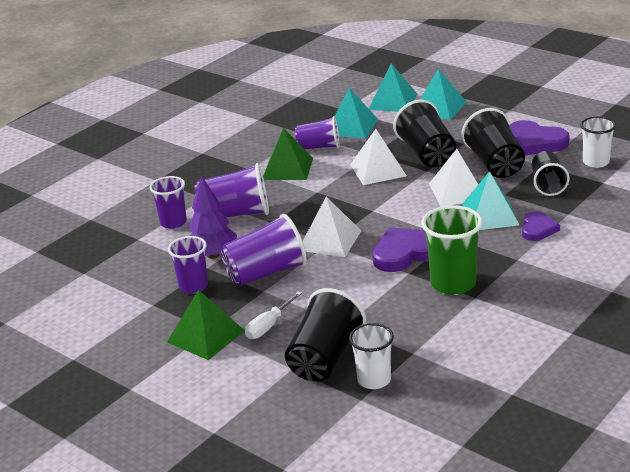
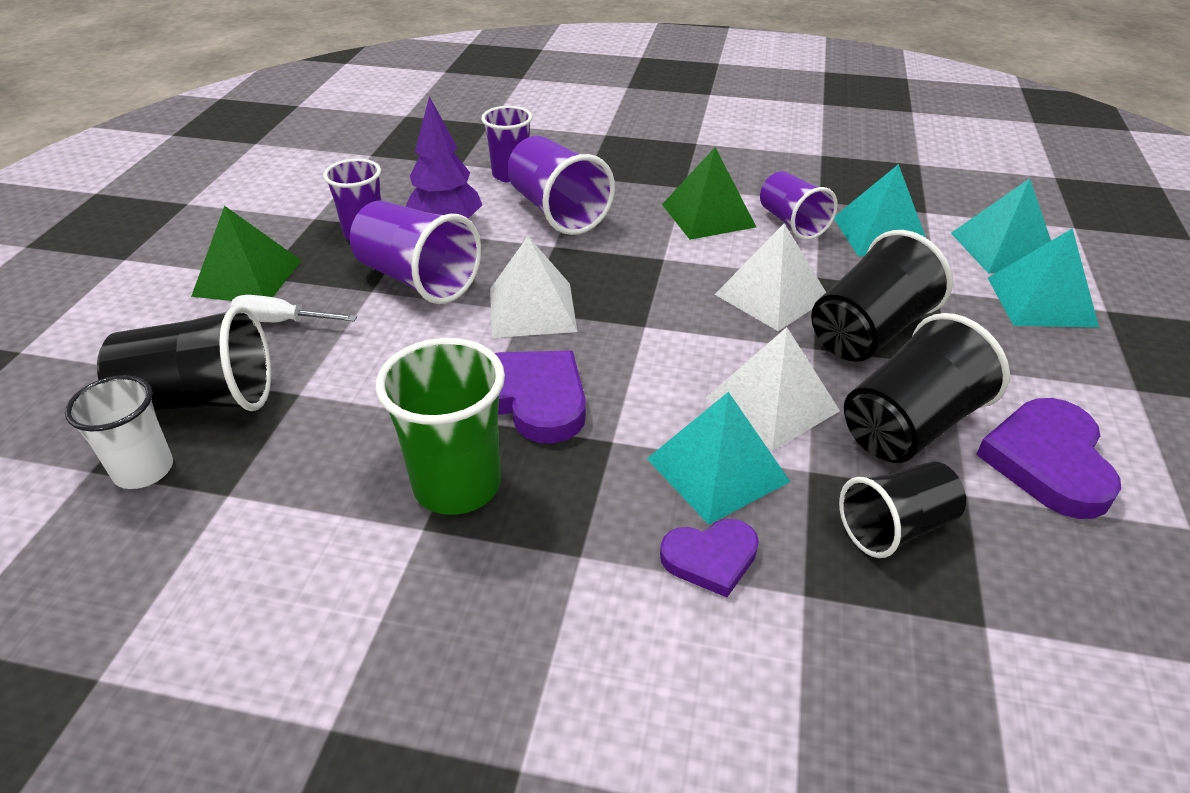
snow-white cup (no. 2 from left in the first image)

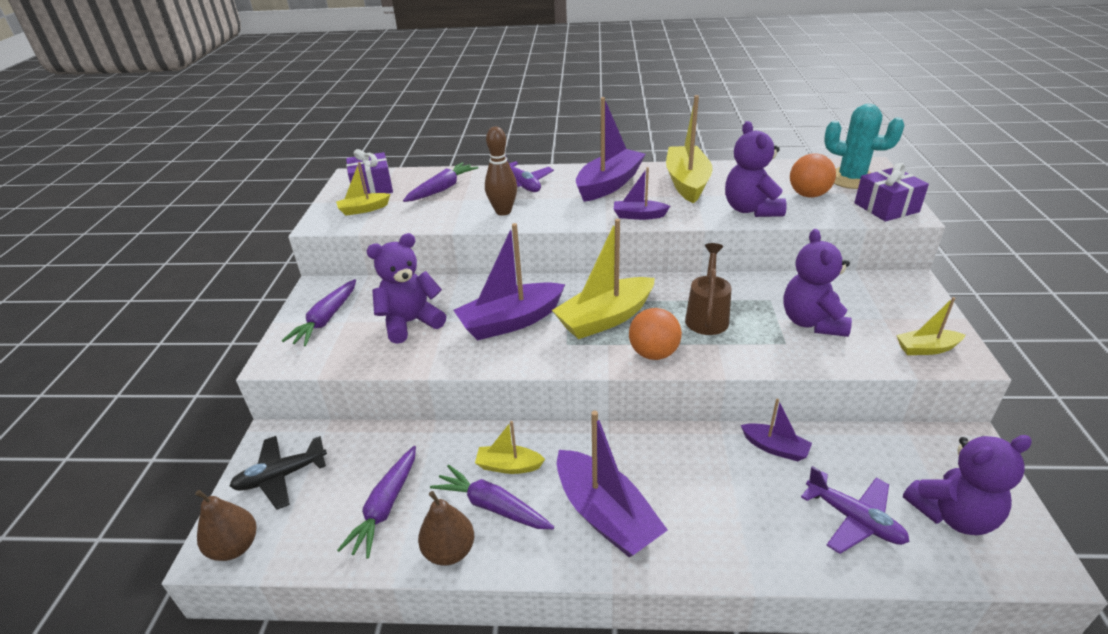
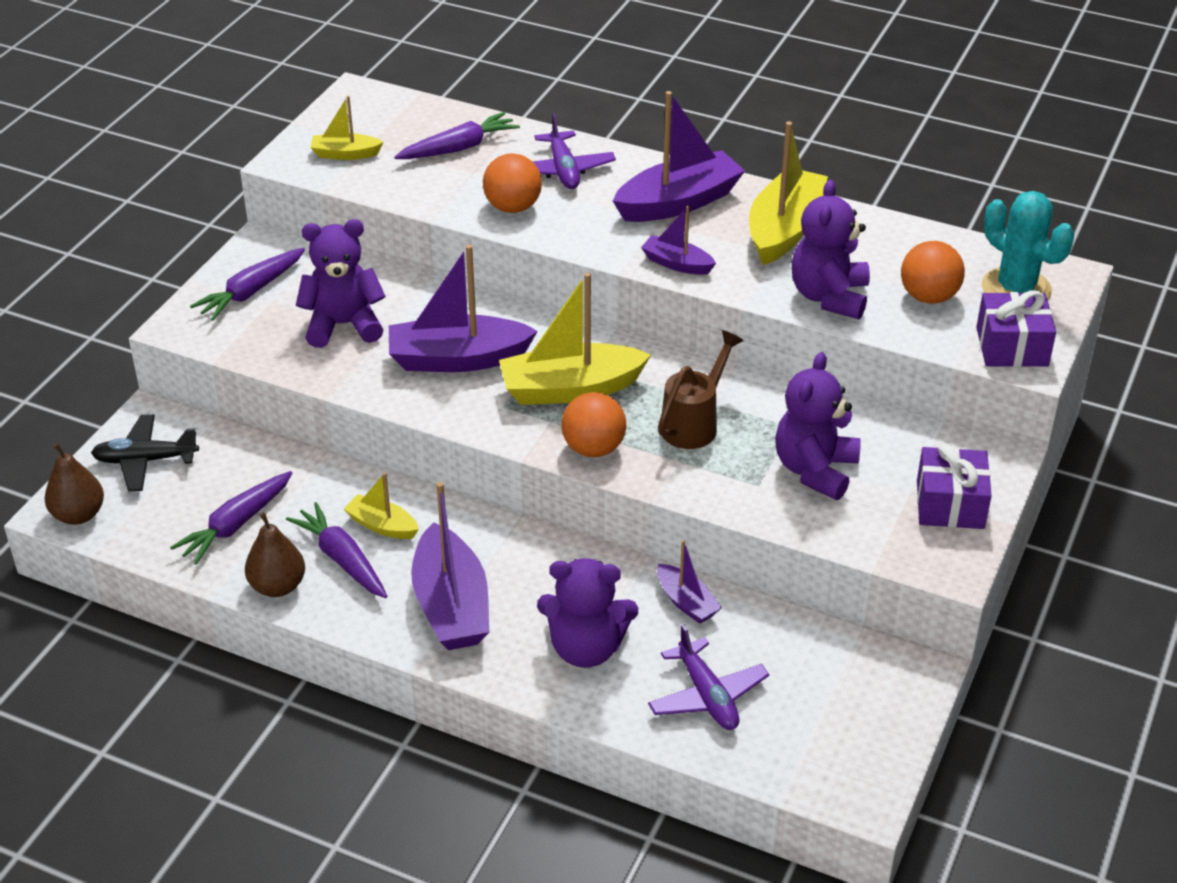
orange sphere (no. 1 from left)
royal purple teddy (no. 2 from left)
royal purple gift (no. 1 from left)
yellow toy boat (no. 5 from left in the first image)

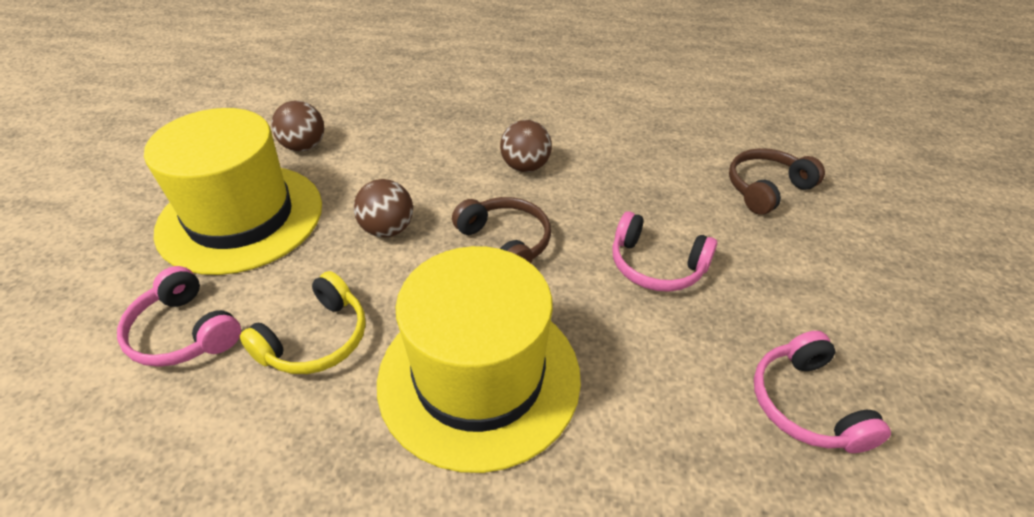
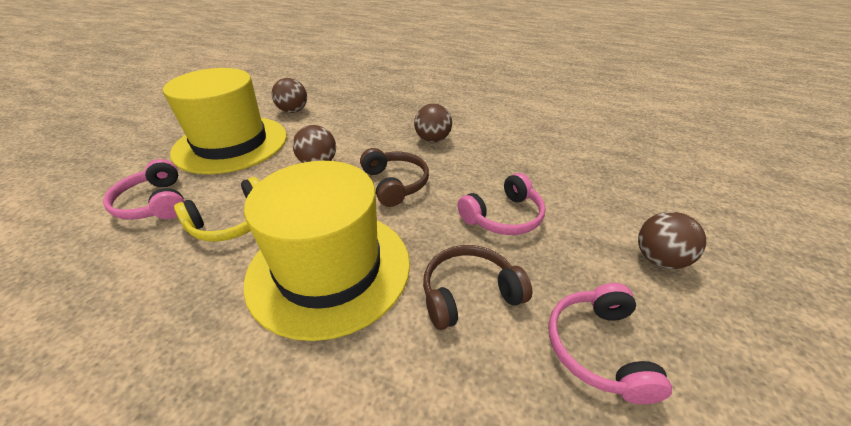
brown over-ear headphones (no. 2 from left)
rose-pink over-ear headphones (no. 2 from left)
brown sphere (no. 4 from left)

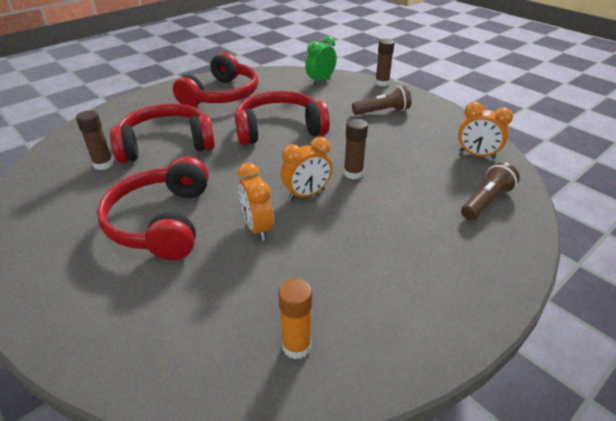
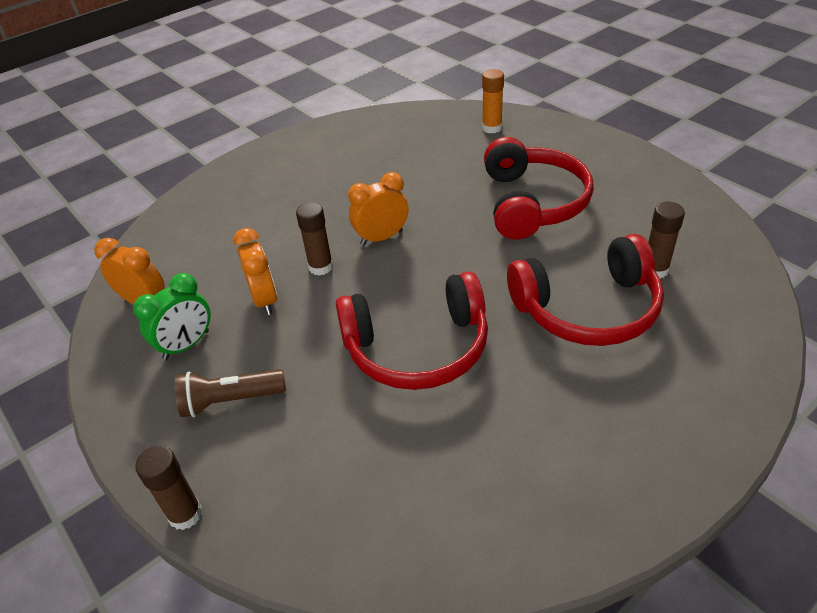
leaf-green alarm clock
orange alarm clock (no. 2 from left)
orange glue stick
red over-ear headphones (no. 3 from left in the first image)
brown pocket torch (no. 2 from left in the first image)

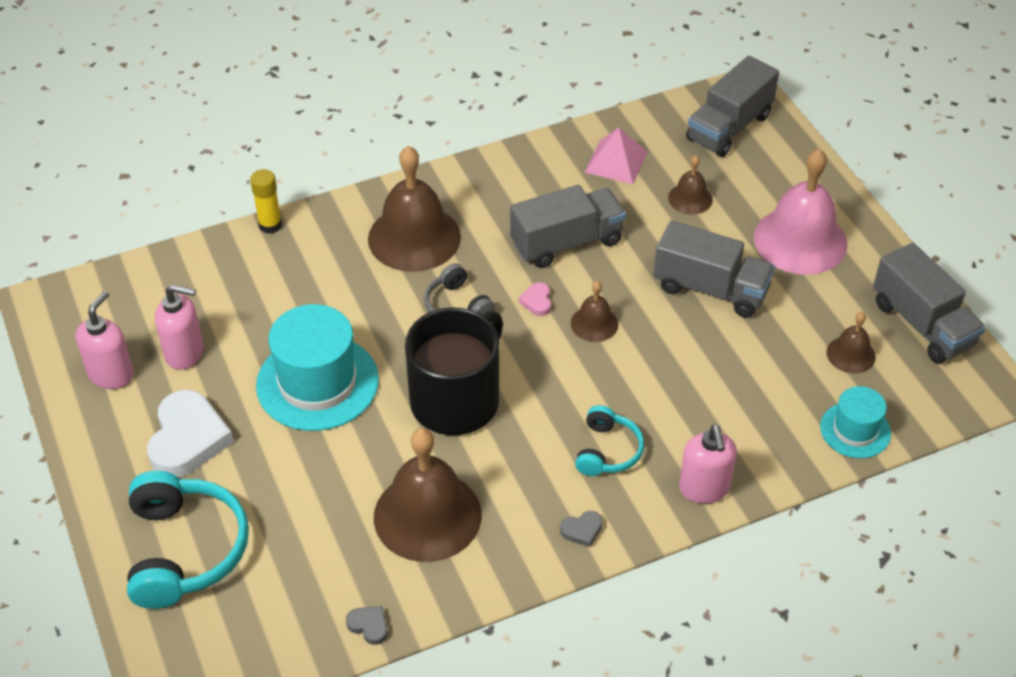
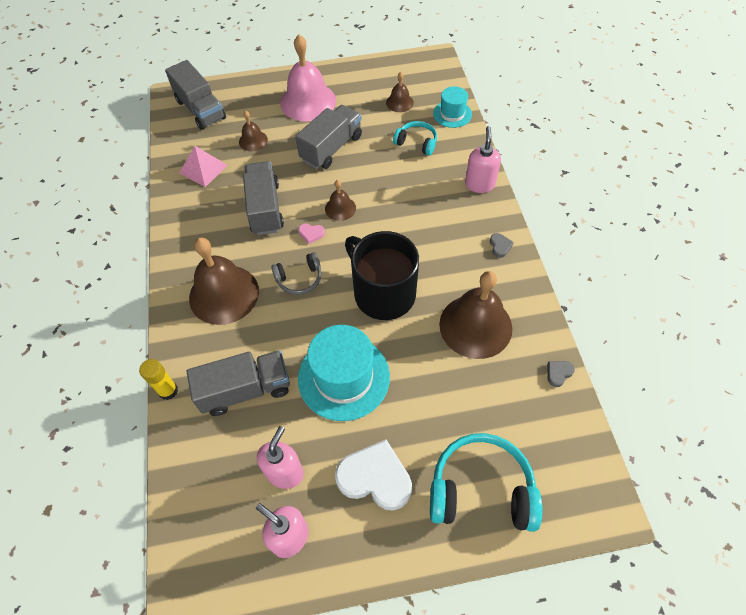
ash-grey toy truck (no. 2 from left)
teal over-ear headphones (no. 1 from left)
rose-pink pump bottle (no. 3 from left)

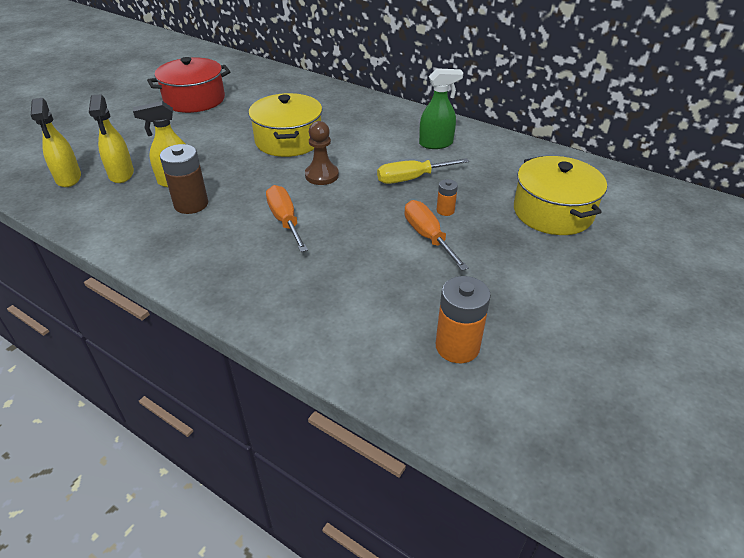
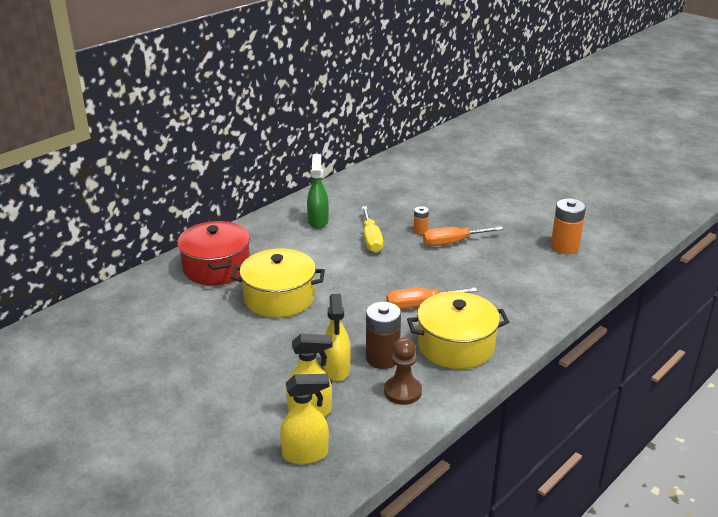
red cooking pot
brown chess pawn
yellow cooking pot (no. 2 from left)

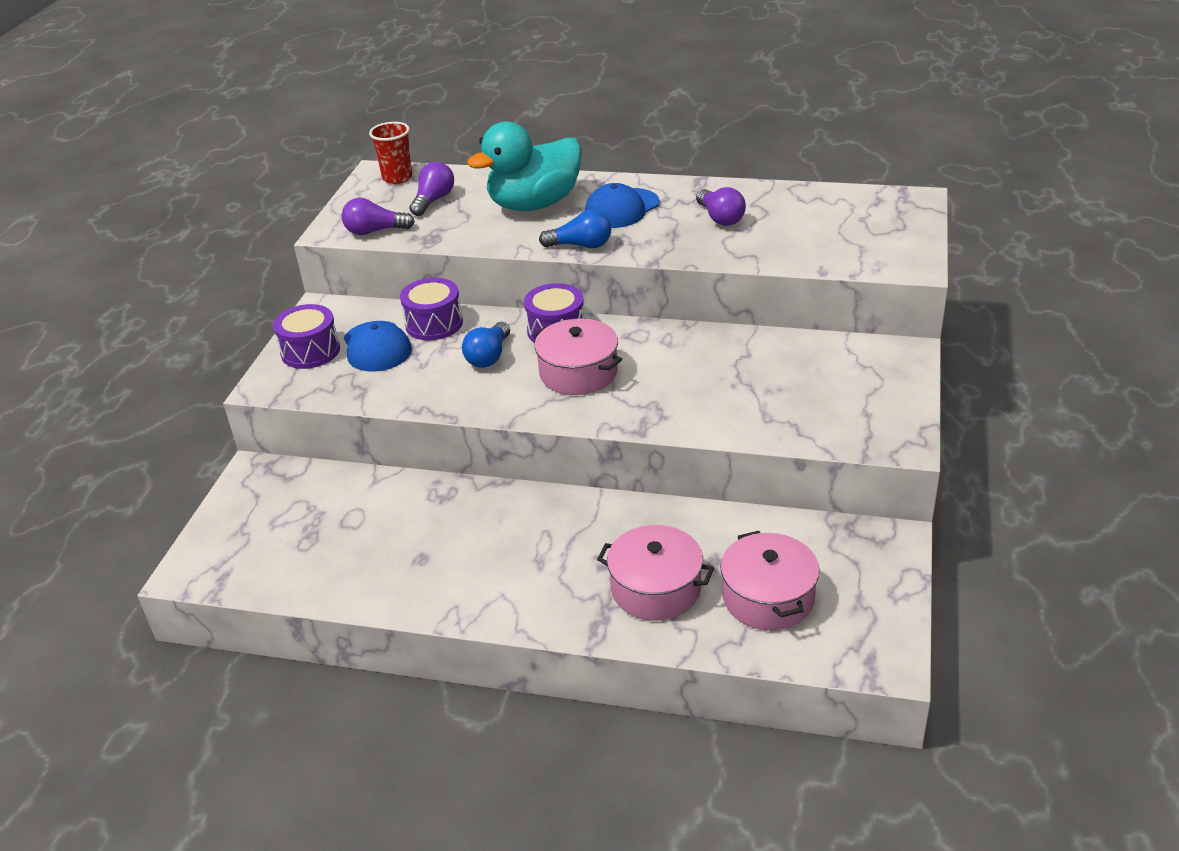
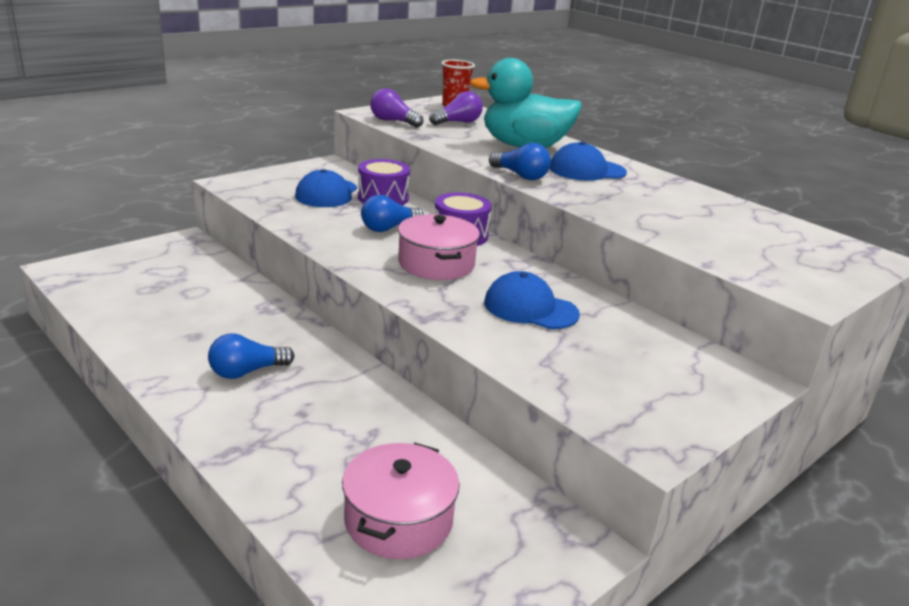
blue lightbulb (no. 1 from left)
blue peaked cap (no. 2 from left)
royal purple toy drum (no. 1 from left in the first image)
rose-pink cooking pot (no. 2 from left in the first image)
royal purple lightbulb (no. 3 from left in the first image)

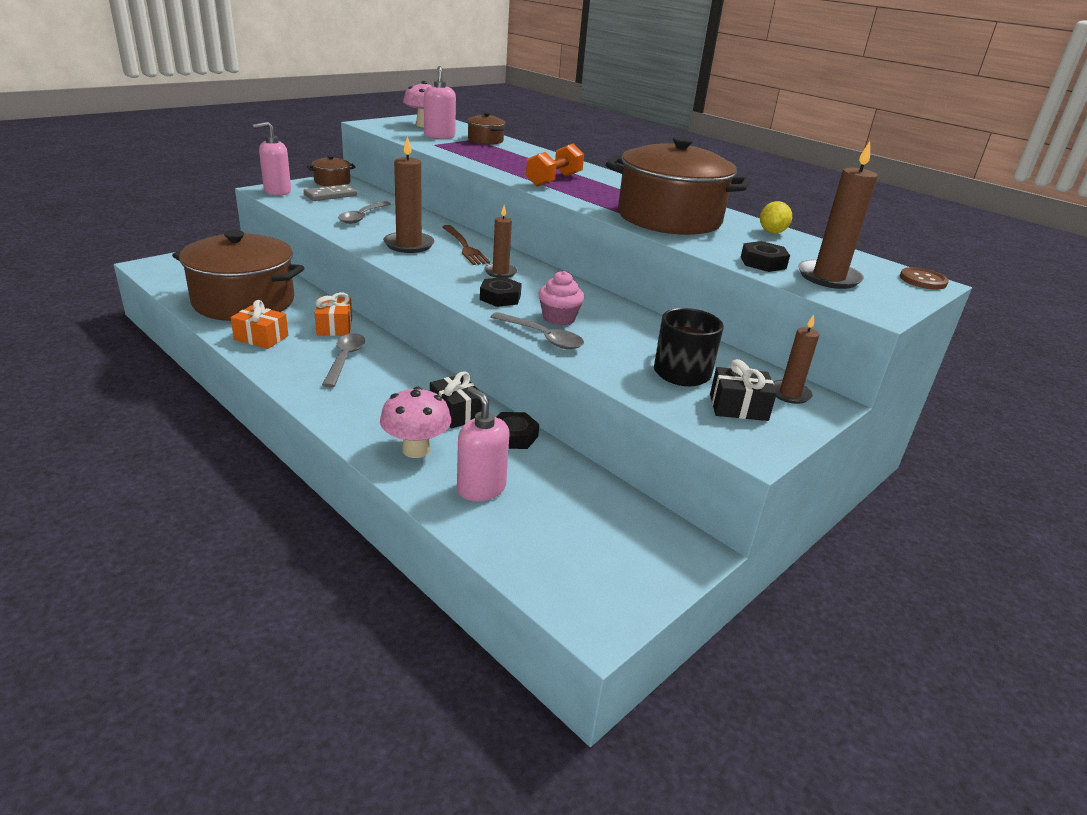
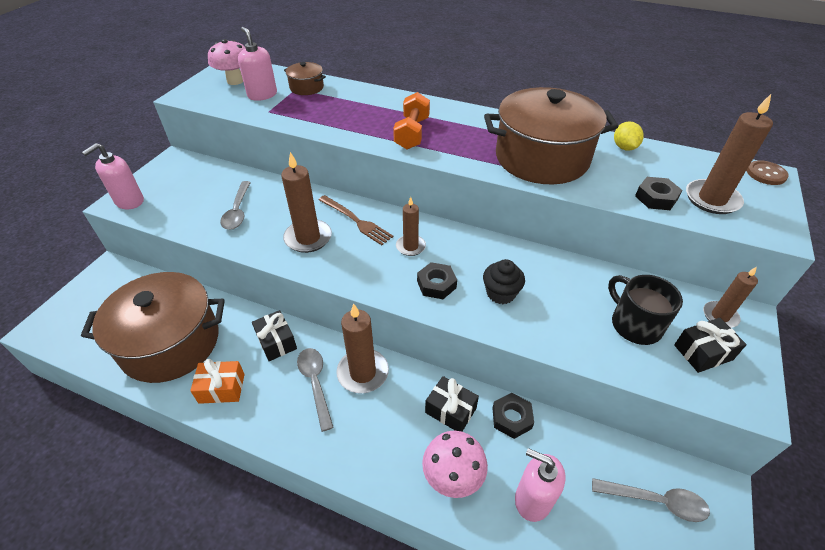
ebony gift (no. 1 from left)
brown candle (no. 2 from left)
ebony fairy cake
ash-grey spoon (no. 3 from left)
ash-grey domino tile
brown cooking pot (no. 2 from left in the first image)

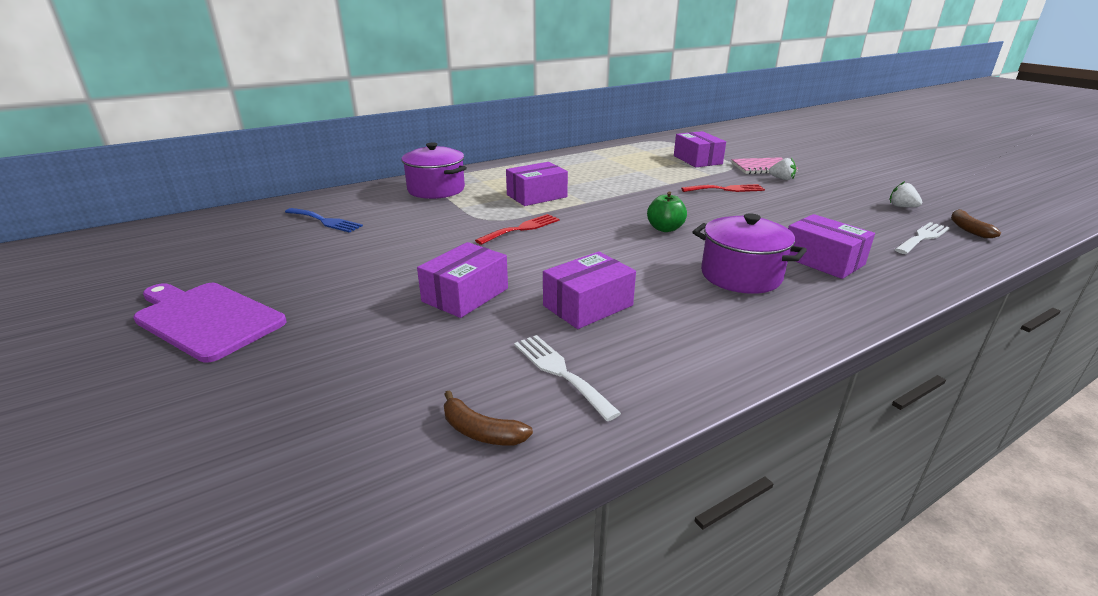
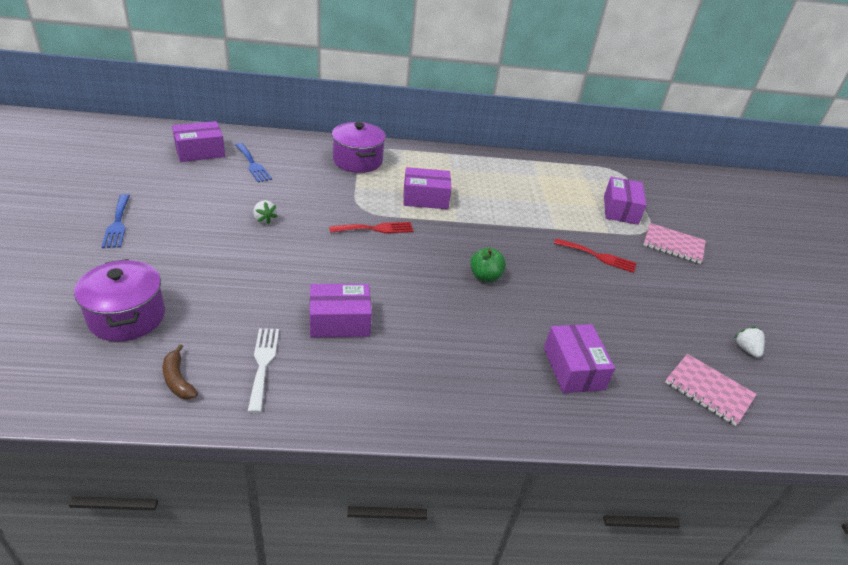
royal purple cooking pot (no. 1 from left)
blue fork (no. 1 from left)
royal purple box (no. 1 from left)
snow-white strawberry (no. 1 from left)
rose-pink notebook (no. 2 from left)
brown toy banana (no. 2 from left in the first image)

